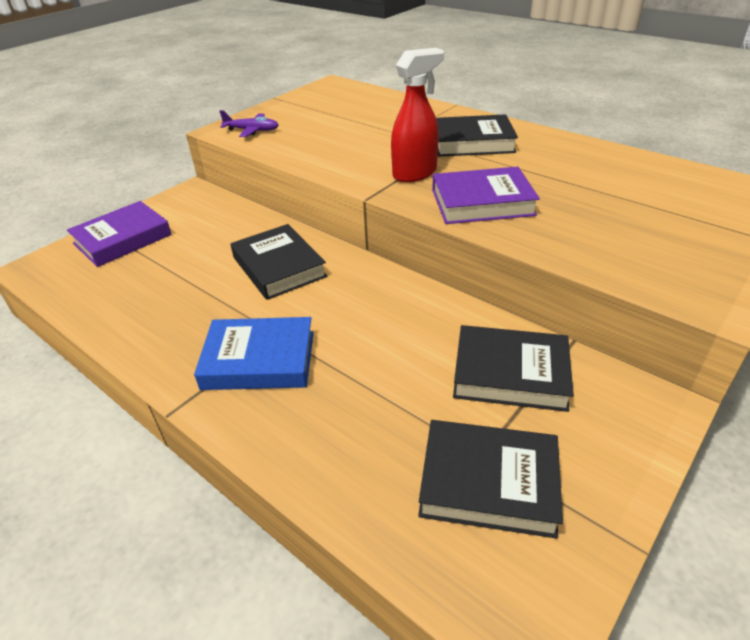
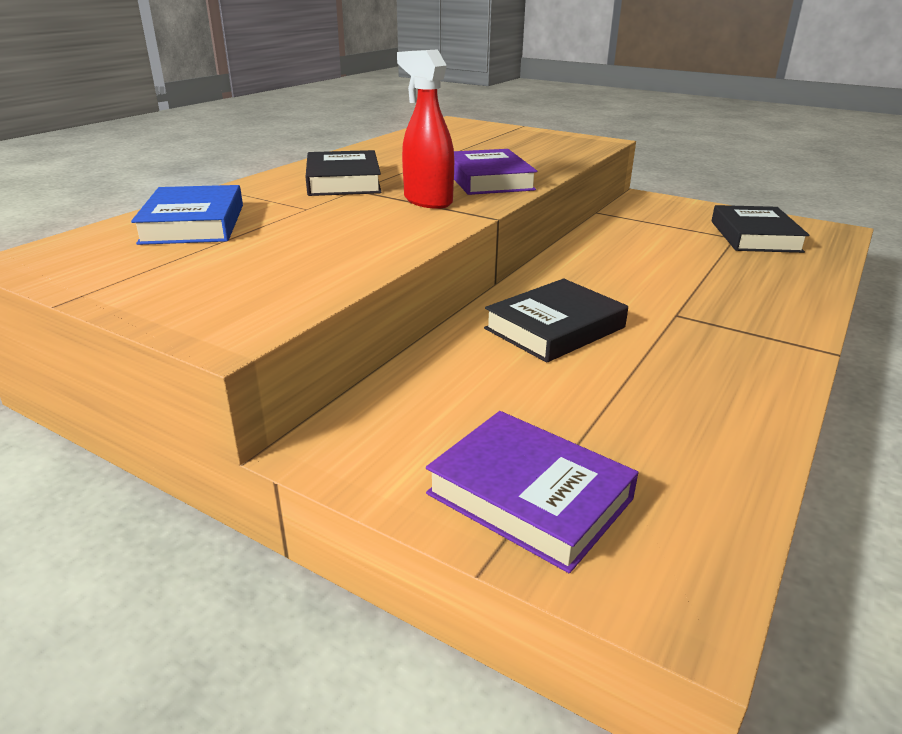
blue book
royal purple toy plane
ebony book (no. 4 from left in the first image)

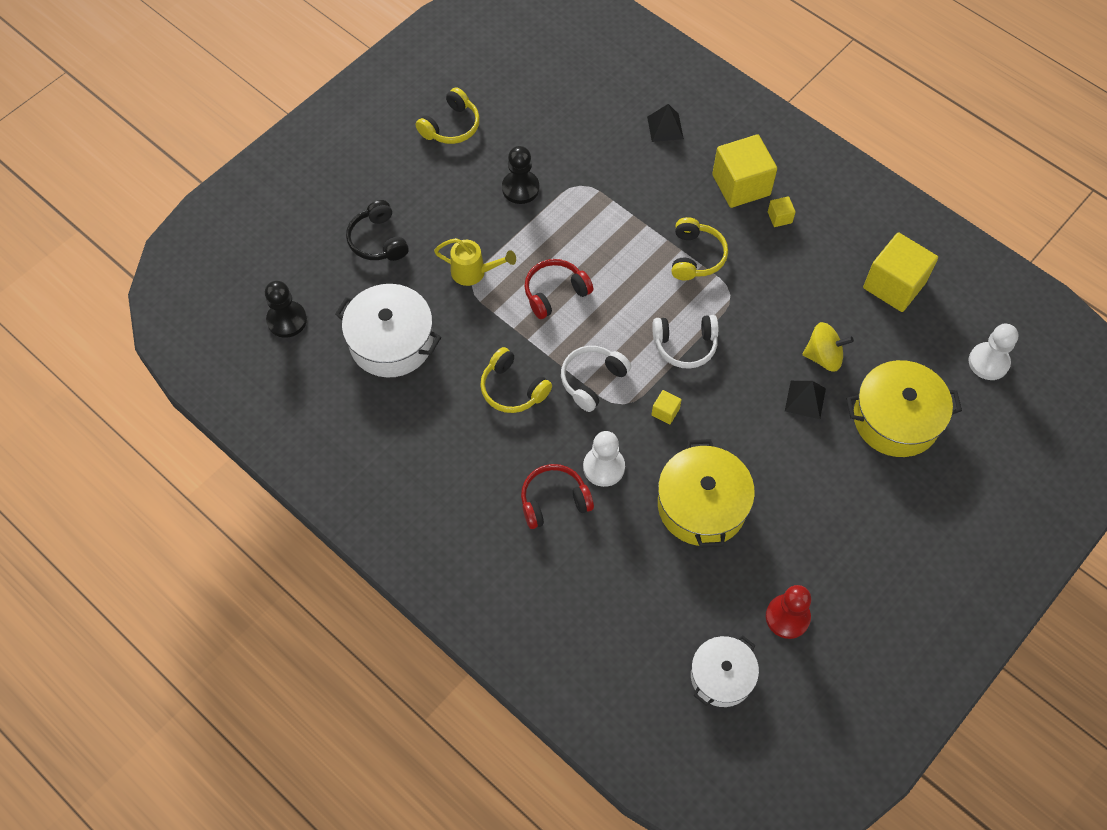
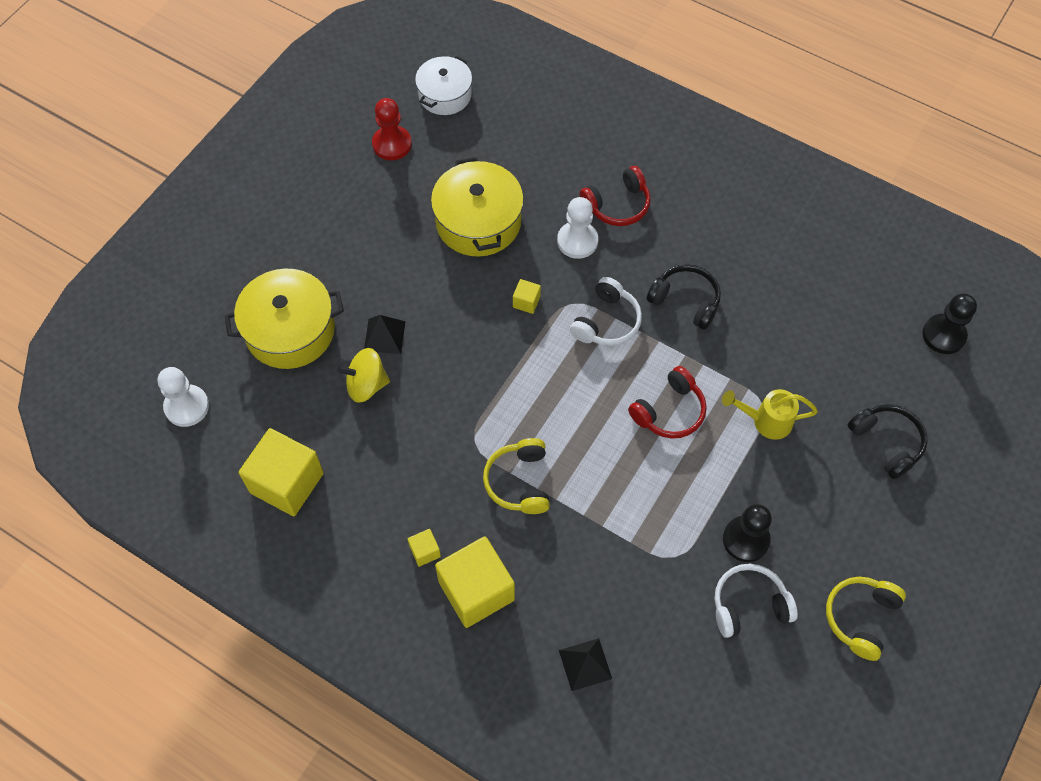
ebony over-ear headphones (no. 1 from left)
snow-white over-ear headphones (no. 2 from left)
snow-white cooking pot (no. 1 from left in the first image)

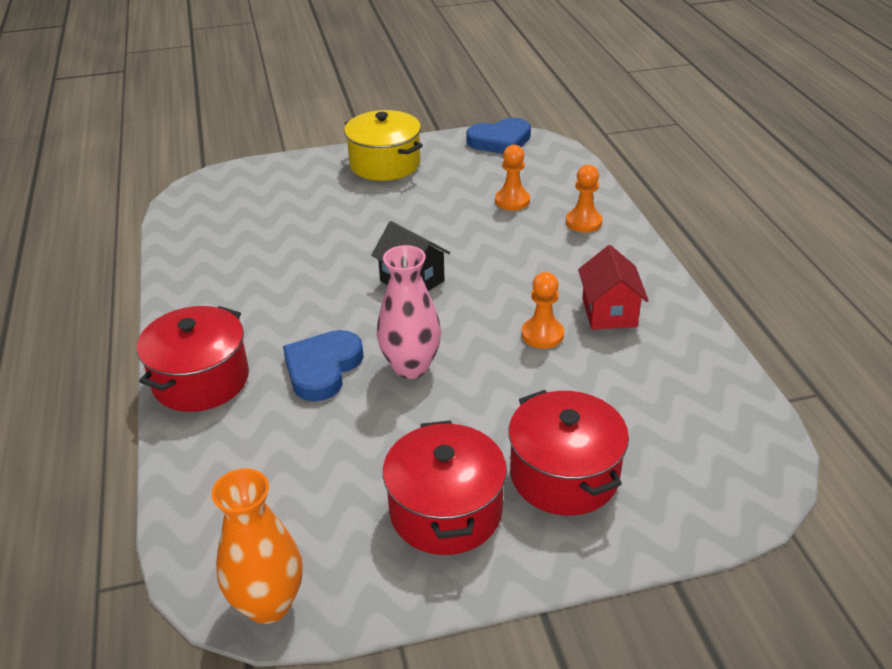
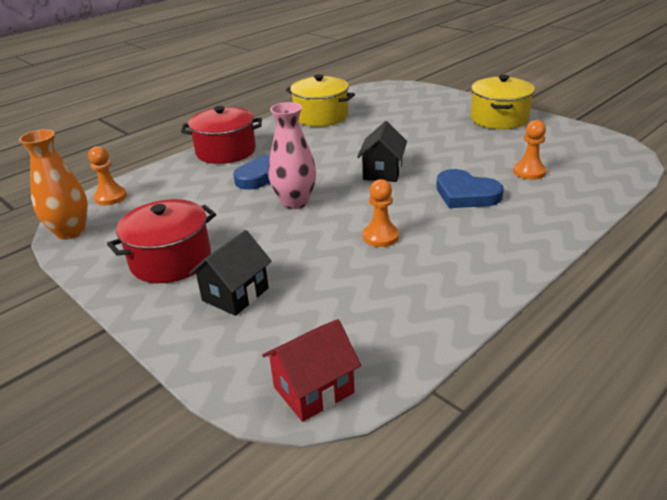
orange chess pawn (no. 1 from left)
ebony toy house (no. 1 from left)
red toy house
yellow cooking pot (no. 1 from left)
blue love heart (no. 2 from left)

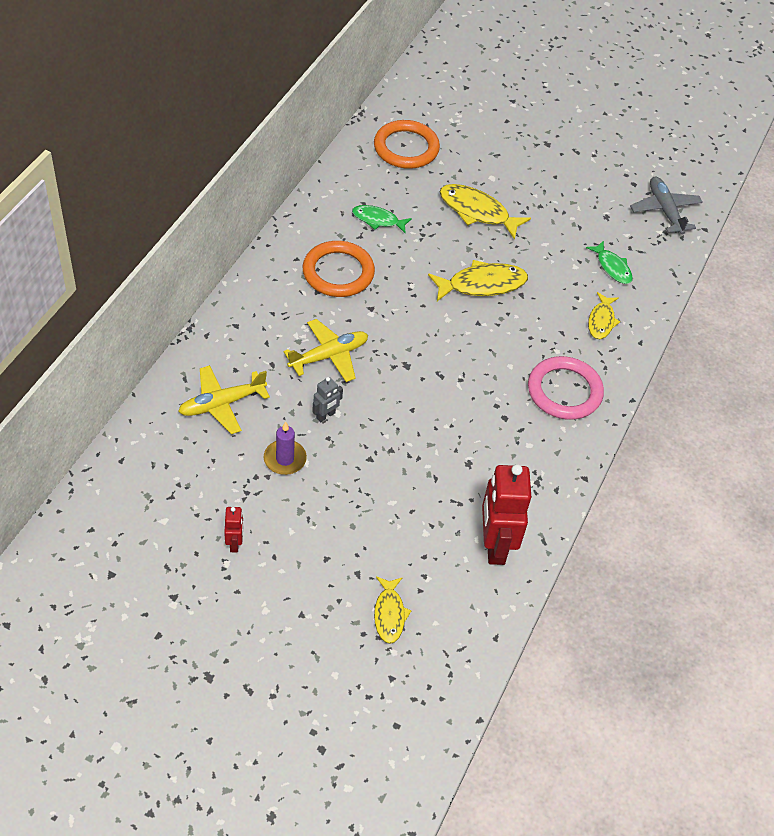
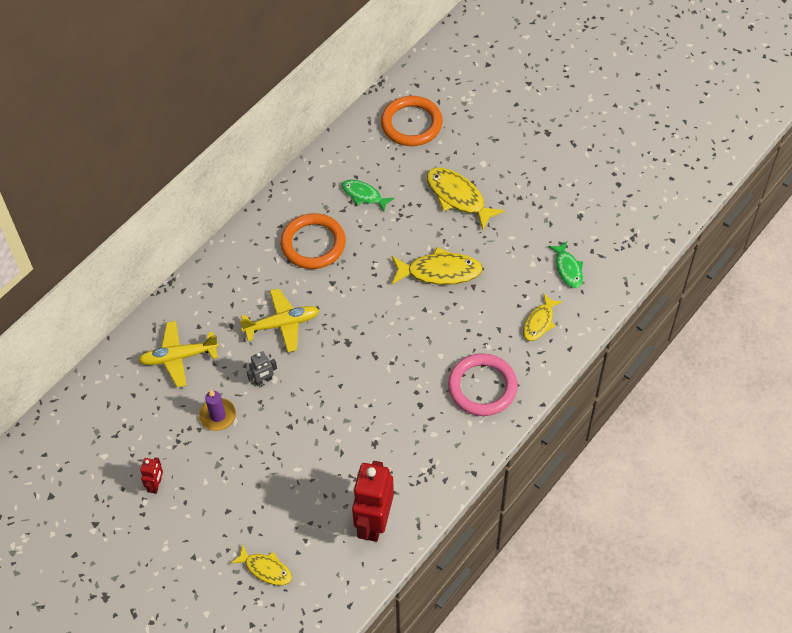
yellow fish figure (no. 1 from left)
ash-grey toy plane

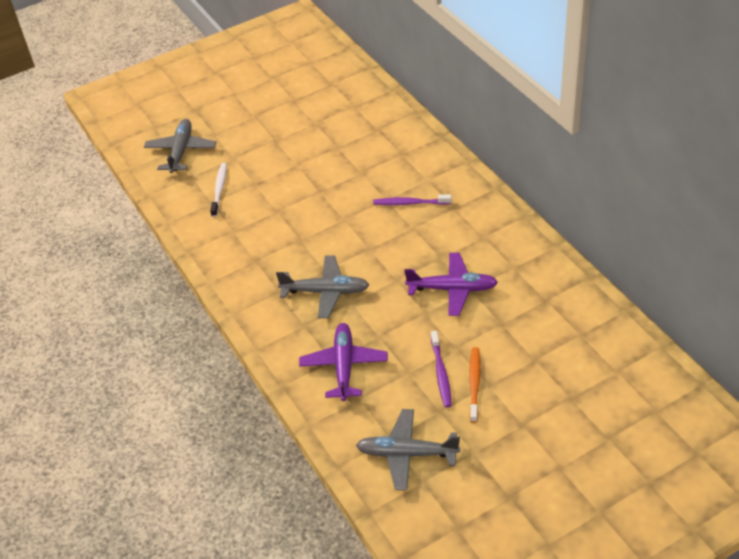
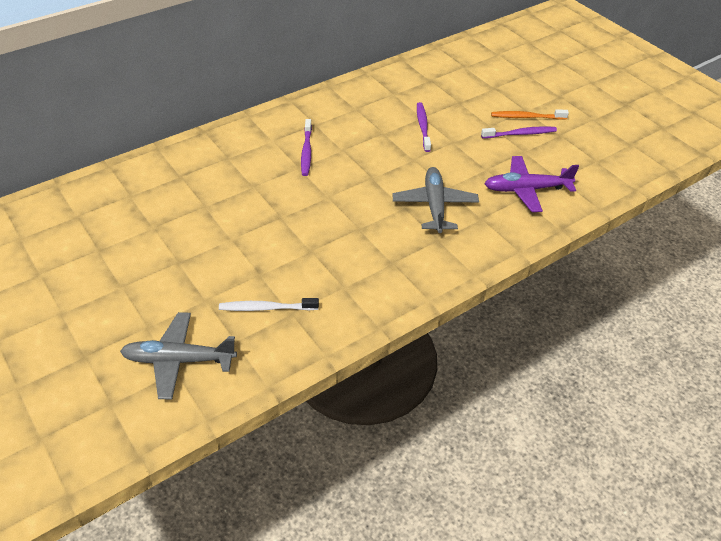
royal purple tooth brush (no. 2 from left)
ash-grey toy plane (no. 3 from left in the first image)

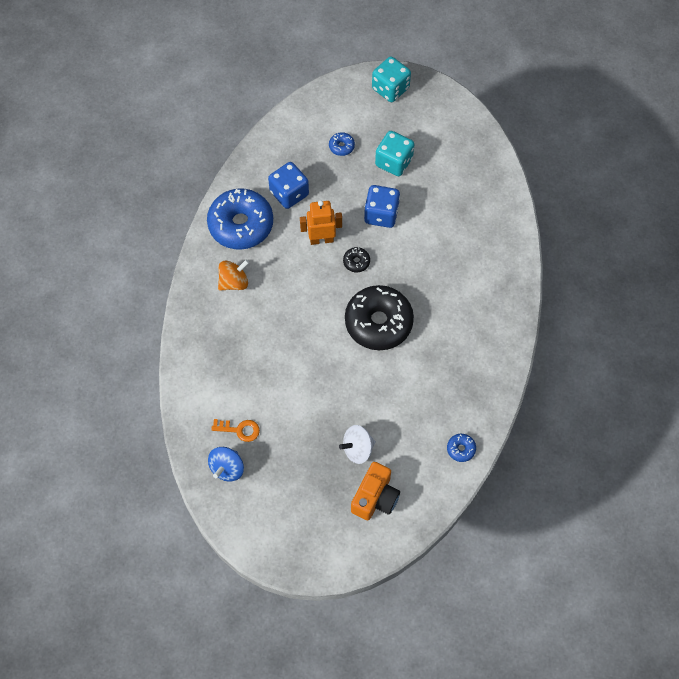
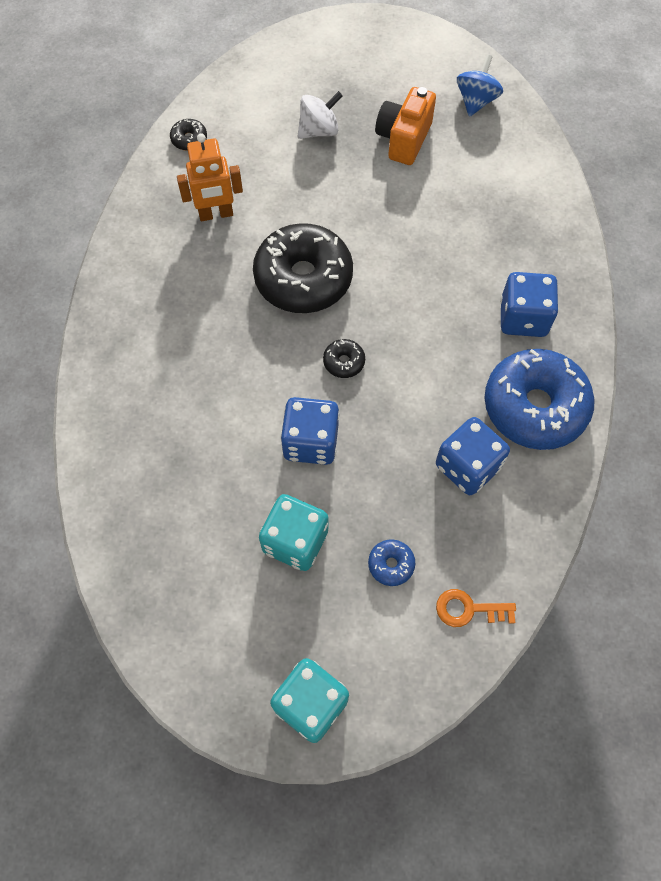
ebony doughnut (no. 1 from left)
orange robot
orange compact camera
orange door key
blue dice (no. 3 from left)

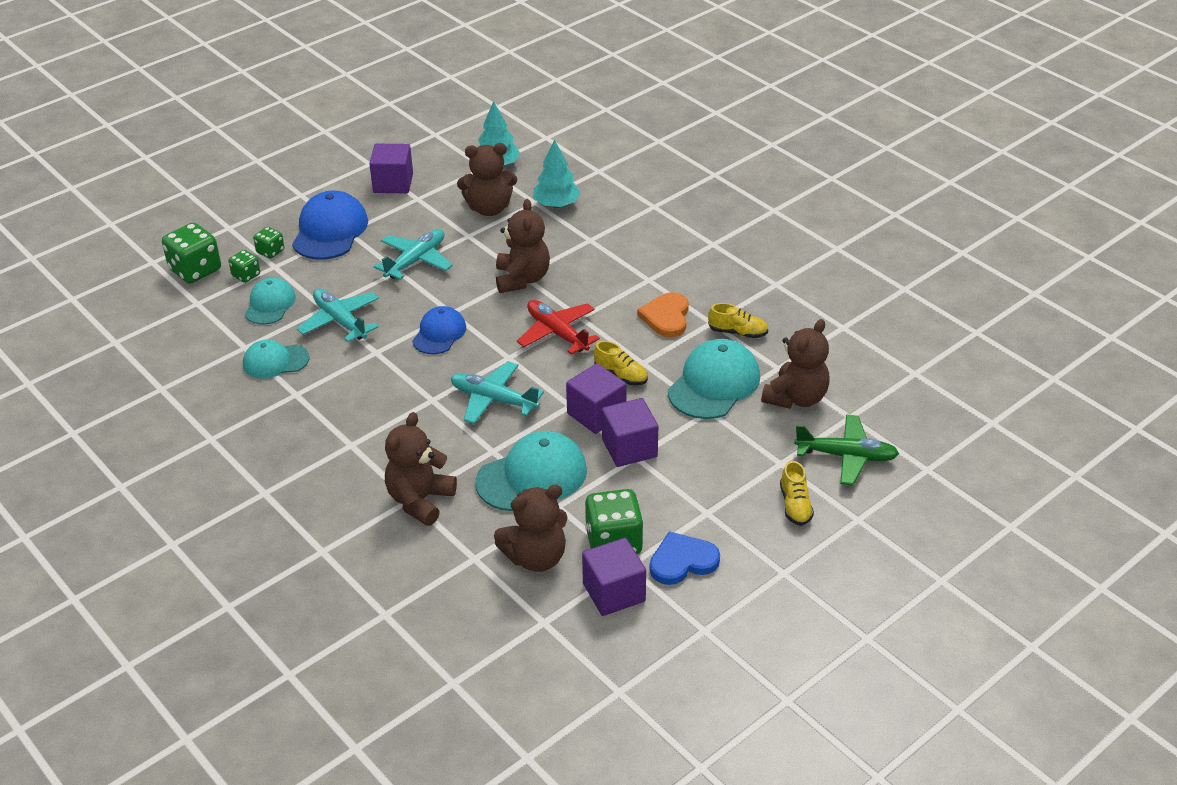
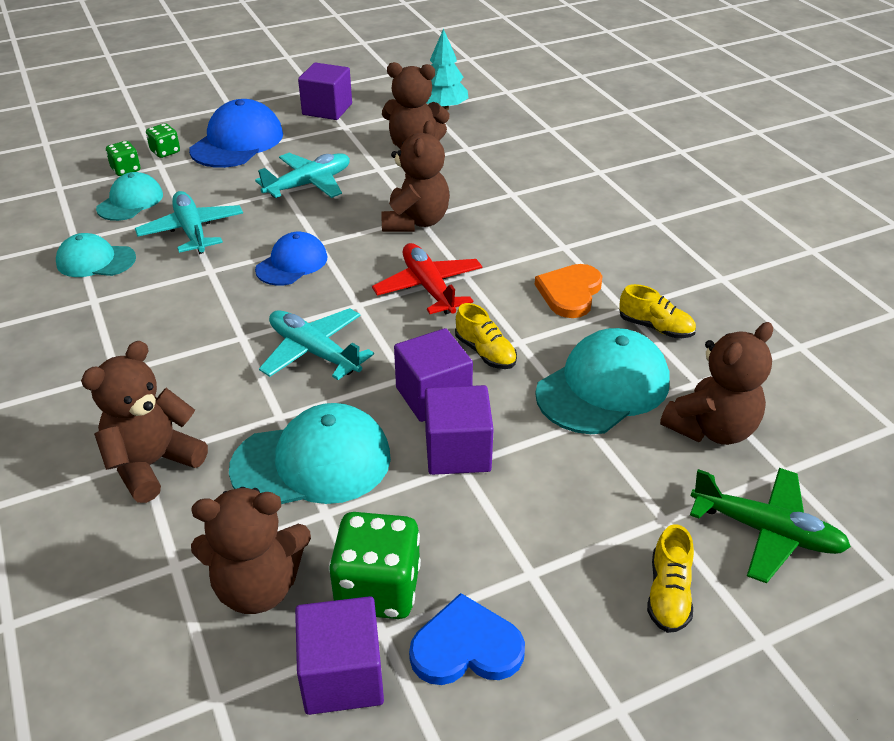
leaf-green dice (no. 1 from left in the first image)
teal fir tree (no. 2 from left in the first image)

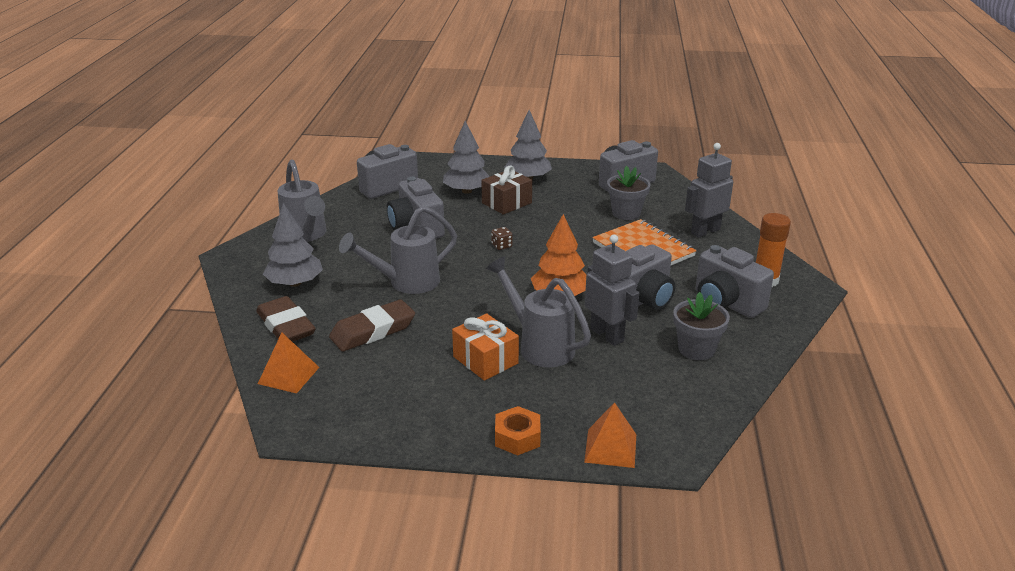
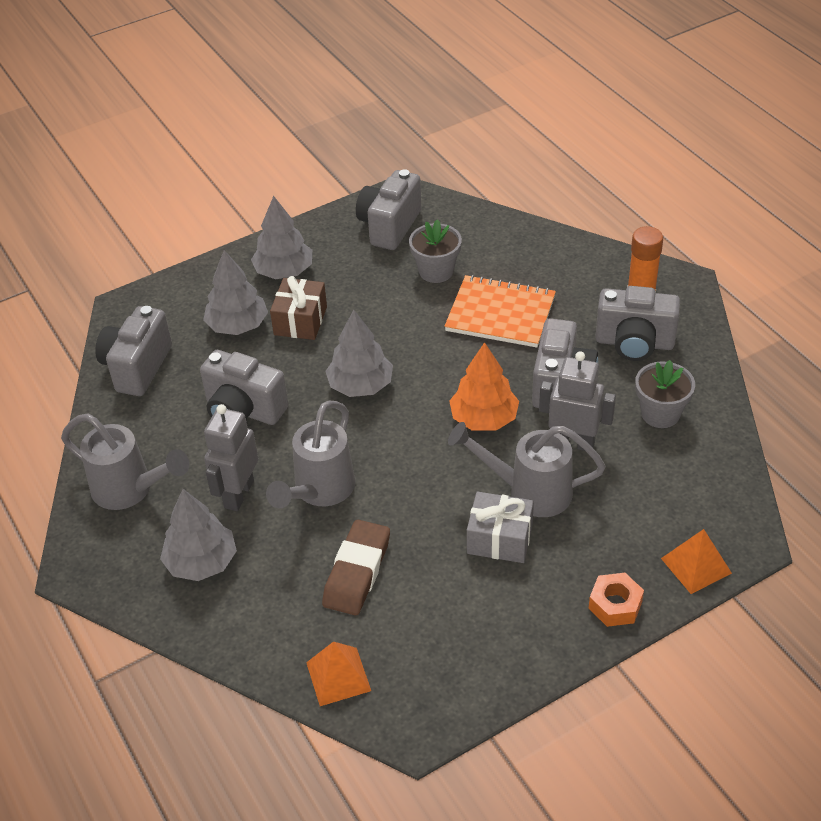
ash-grey robot (no. 1 from left)
ash-grey fir tree (no. 4 from left)
ash-grey gift
brown eraser (no. 1 from left in the first image)

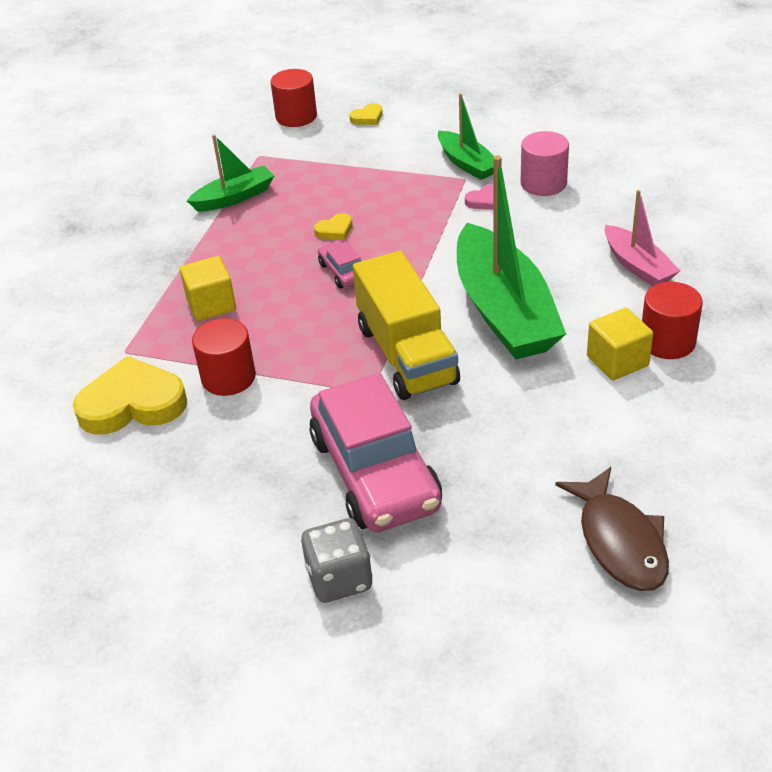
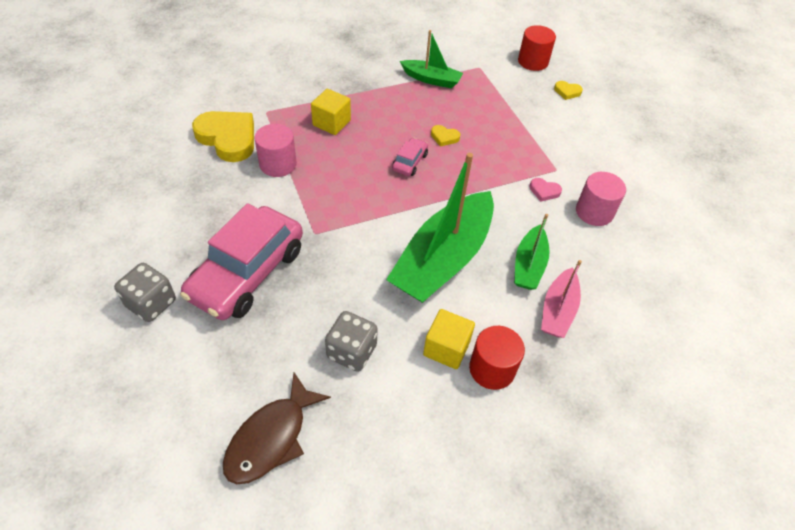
rose-pink cylinder (no. 1 from left)
ash-grey dice (no. 2 from left)
leaf-green toy boat (no. 3 from left)
yellow toy truck

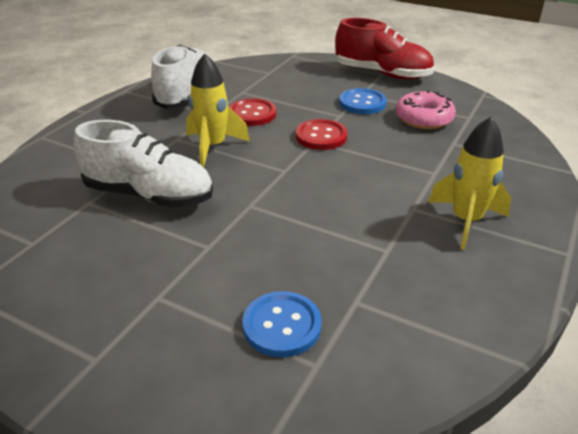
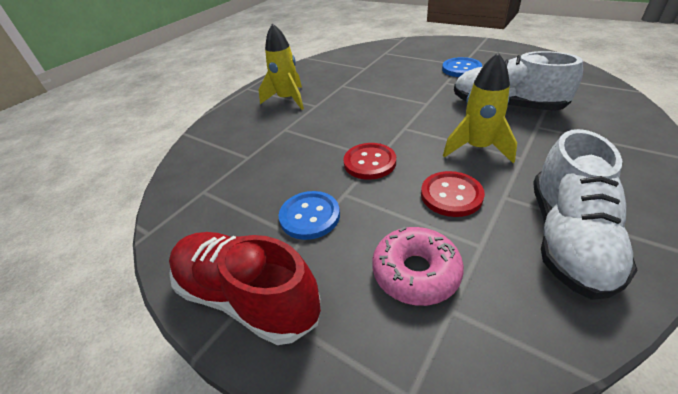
rose-pink doughnut
blue shirt button (no. 2 from left)

